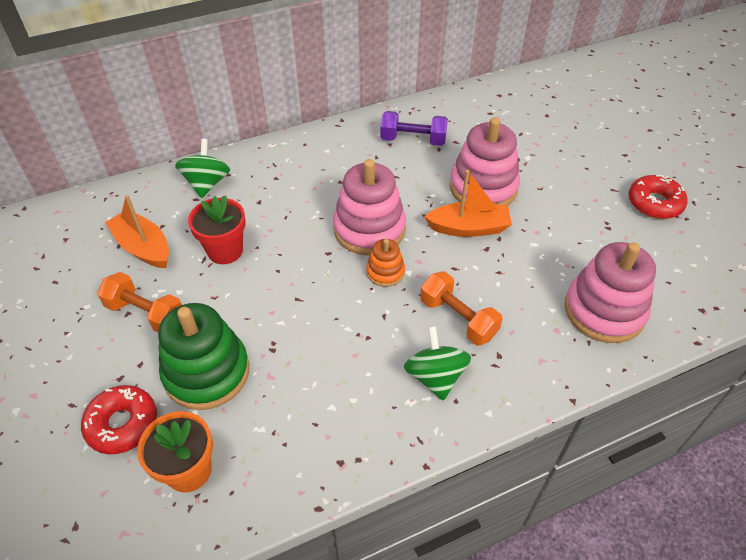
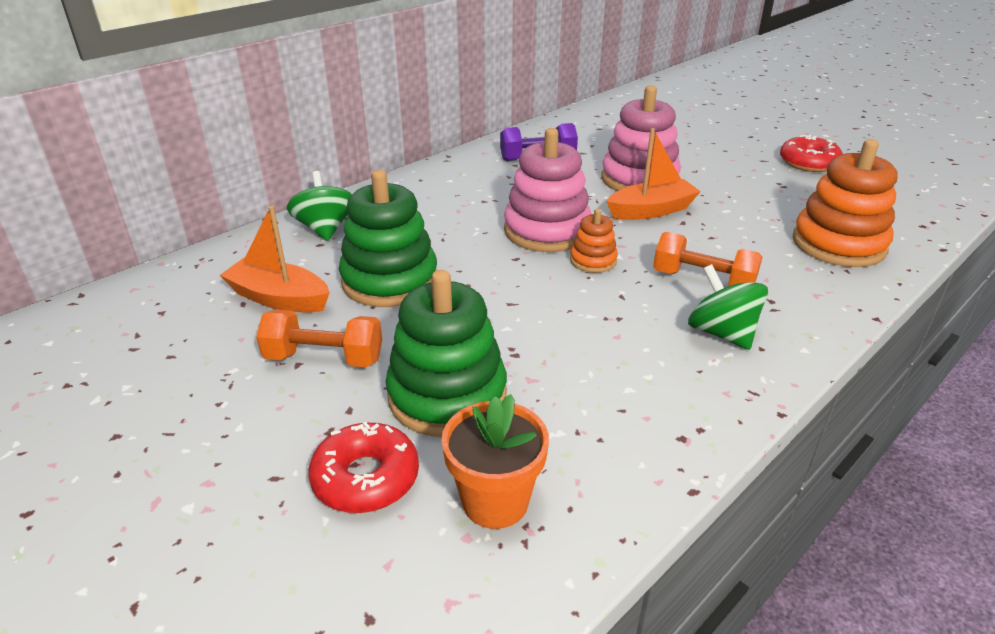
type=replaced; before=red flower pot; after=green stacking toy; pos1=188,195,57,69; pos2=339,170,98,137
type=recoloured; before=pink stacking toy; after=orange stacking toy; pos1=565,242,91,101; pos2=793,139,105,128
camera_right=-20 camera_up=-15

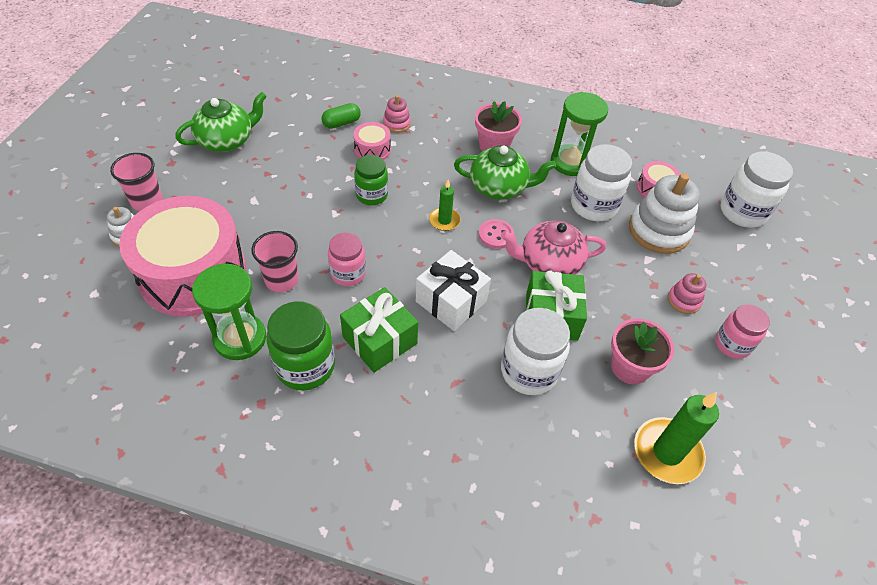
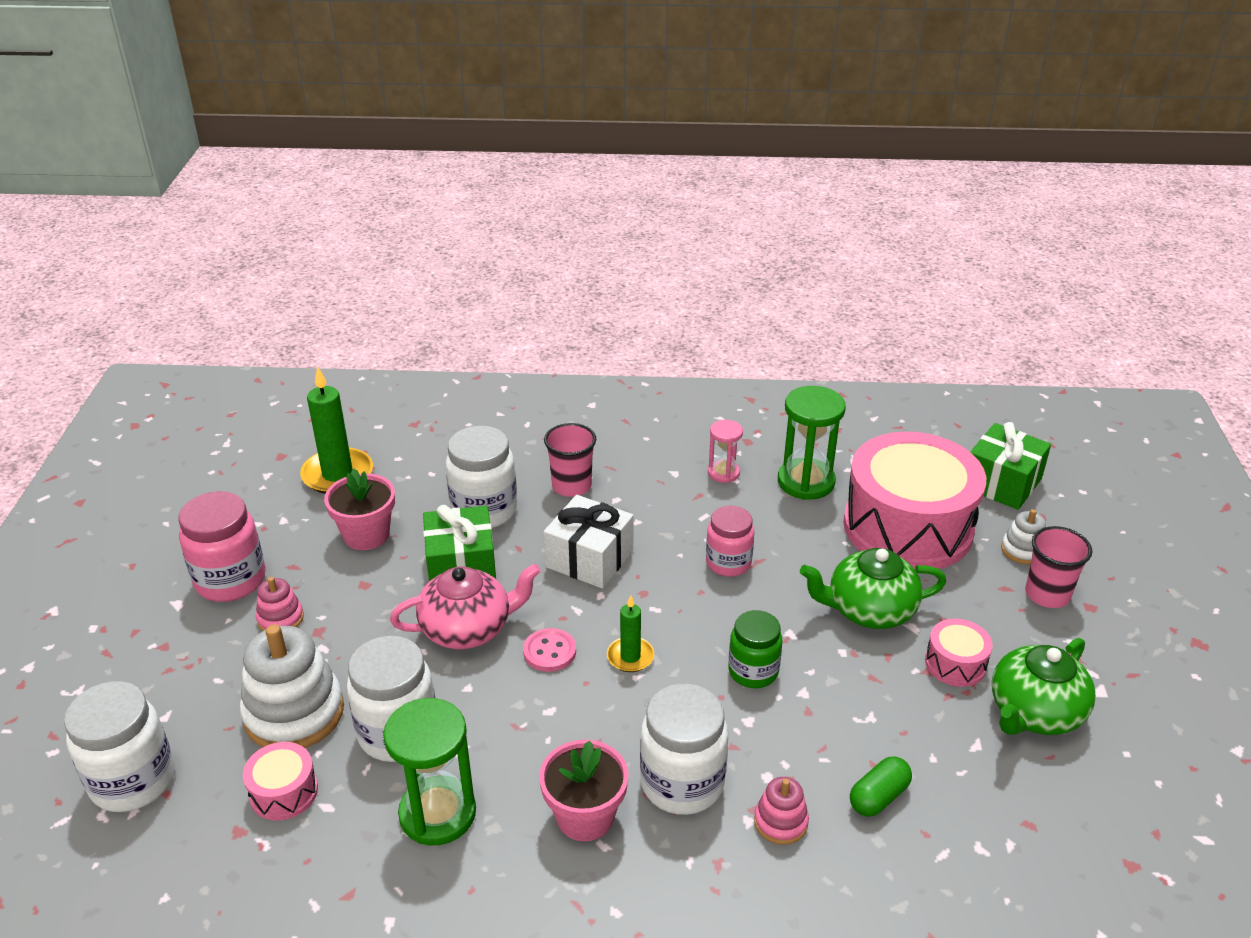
type=moved; before=pink drum; pos1=353,122,38,38; pos2=925,619,68,68
type=moved; before=green teapot; pos1=454,145,102,55; pos2=800,548,146,81
type=moved; before=pink cup; pos1=251,231,48,61; pos2=544,423,52,74
type=moved; before=green gift; pos1=340,287,78,86; pos2=970,422,81,88
type=replaced; before=green jar; after=pink hourglass; pos1=267,301,68,89; pos2=708,420,35,63
type=resized; before=pink jar; pos1=715,304,55,55; pos2=178,491,88,111; scale=1.52
type=added; after=white jar; pos2=640,684,88,131
camera_right=170 camera_up=-15

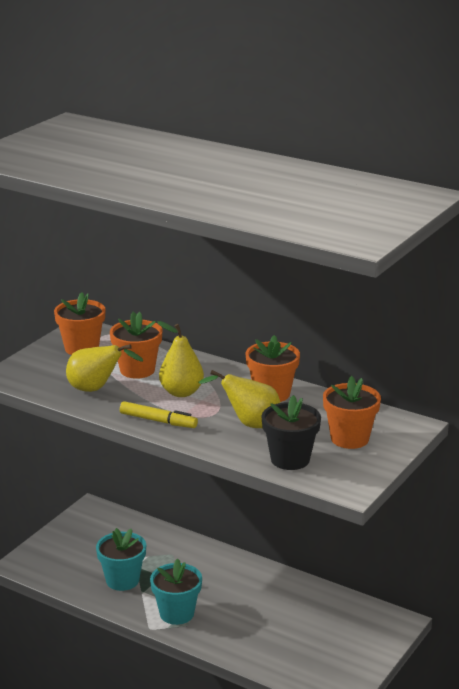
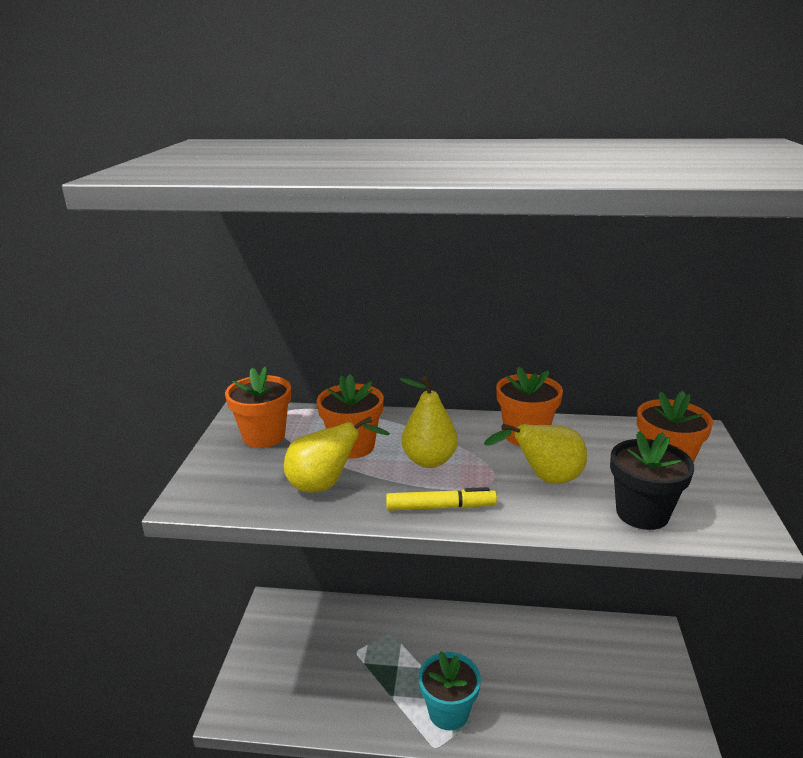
type=removed; before=turquoise flower pot; pos1=96,528,50,63
camera_right=-25 camera_up=0

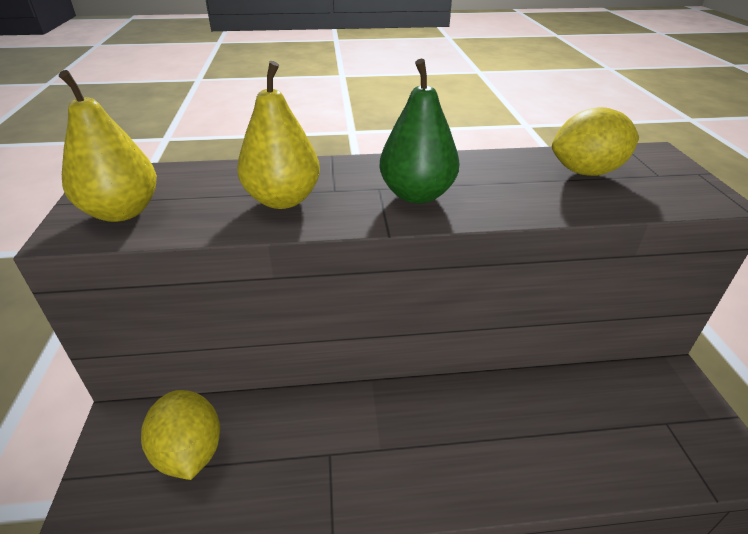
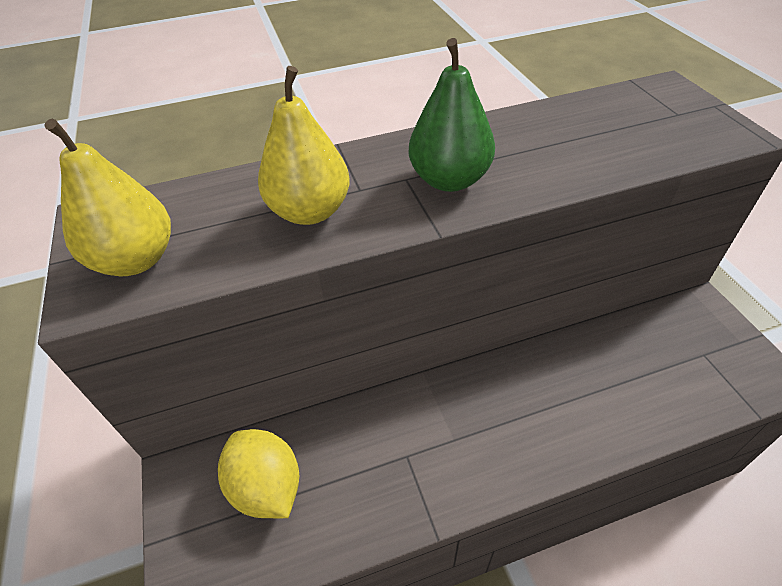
type=removed; before=yellow lemon; pos1=552,107,87,69
camera_right=-10 camera_up=10

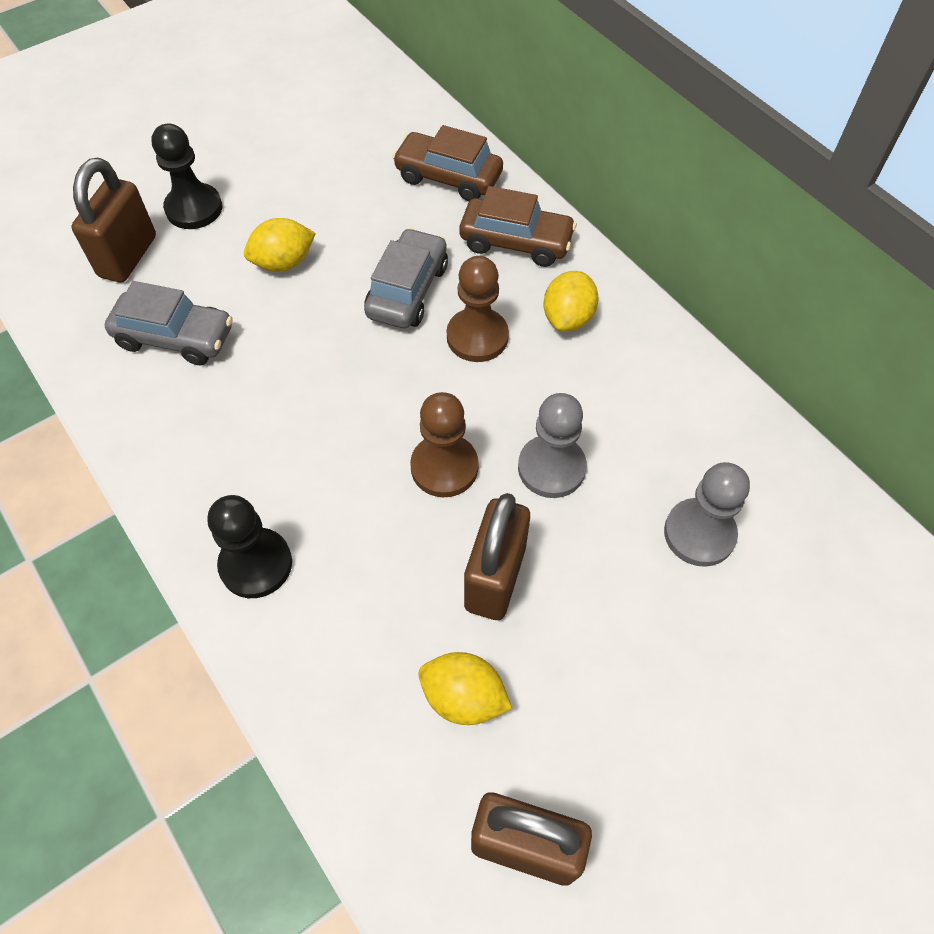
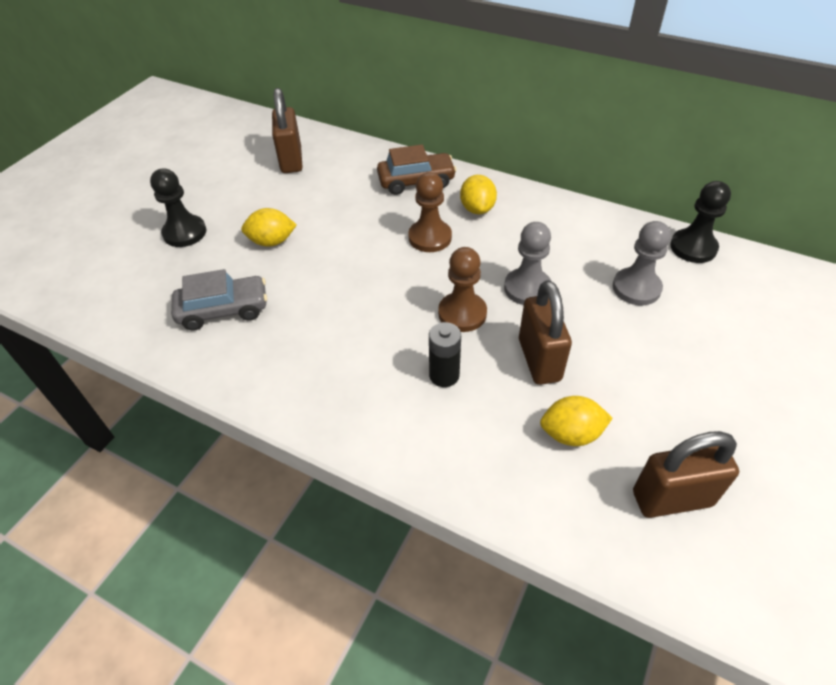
type=removed; before=brown car; pos1=392,125,111,77
type=moved; before=brown padlock; pos1=71,158,85,124; pos2=272,88,30,85
type=turned; before=yellow lemon; pos1=244,218,72,54; pos2=241,208,56,39; turn=45
type=removed; before=grey car; pos1=364,228,84,100
type=moved; before=black pawn; pos1=207,495,85,103; pos2=670,181,61,82
type=added; after=black battery; pos2=429,322,32,65
camera_right=-25 camera_up=-10

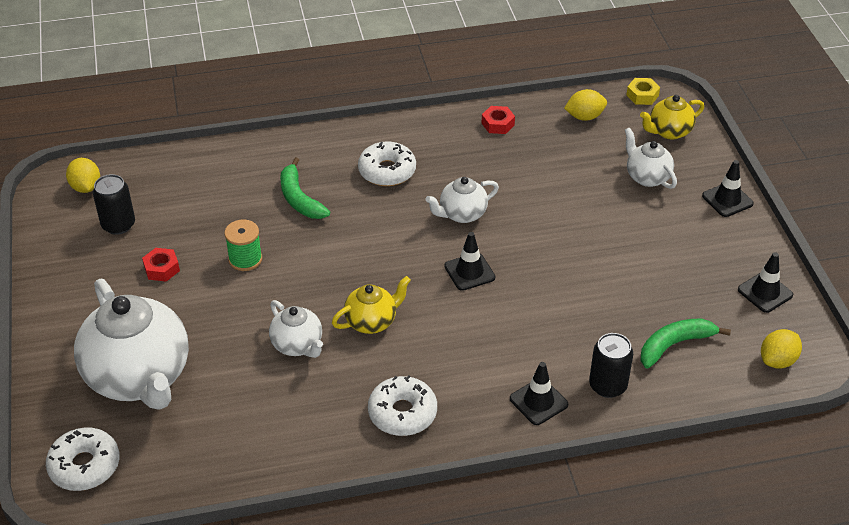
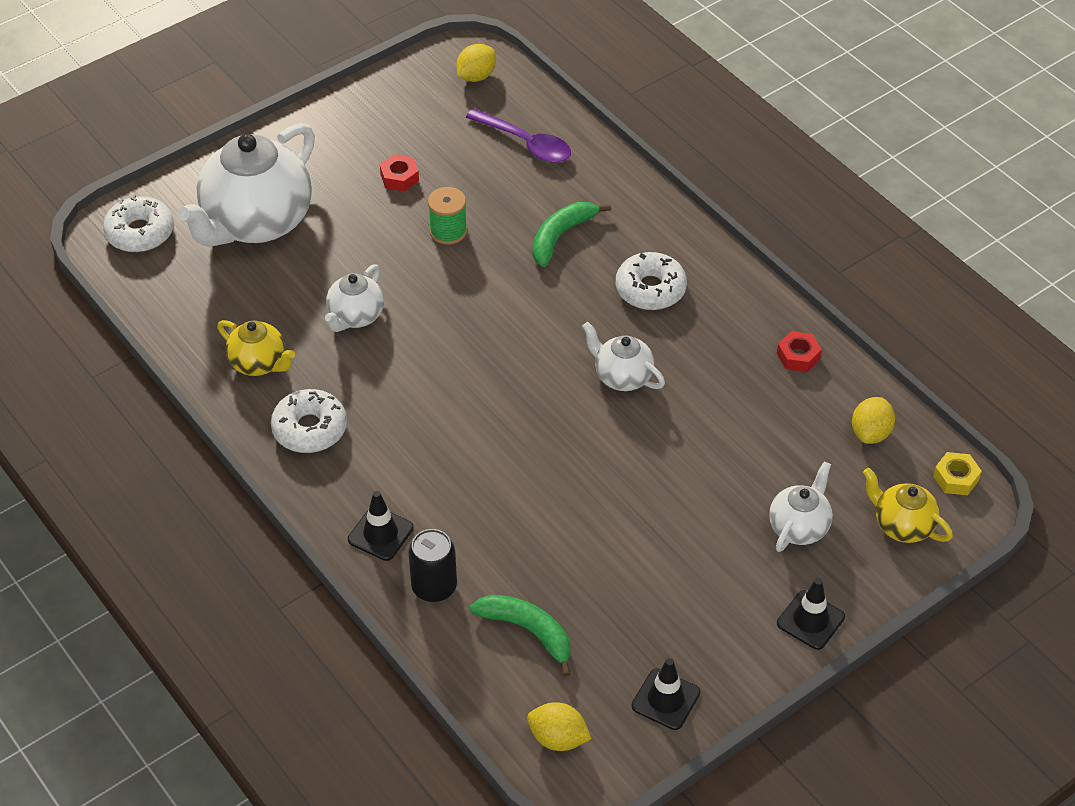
type=turned; before=yellow lemon; pos1=564,89,43,32; pos2=852,397,43,47; turn=60
type=removed; before=black can; pos1=93,174,42,61
type=removed; before=black traffic cone; pos1=444,232,51,59
type=moved; before=yellow teapot; pos1=332,276,79,58; pos2=217,320,78,56
type=added; after=purple spoon; pos2=466,109,105,54
camera_right=65 camera_up=5

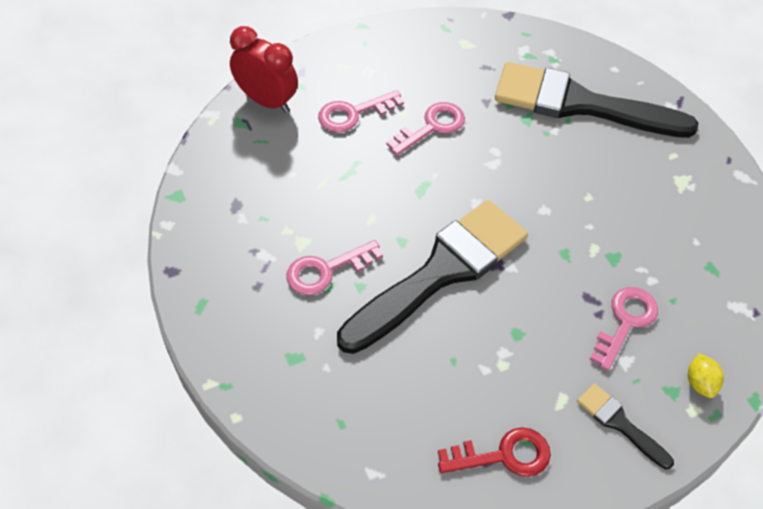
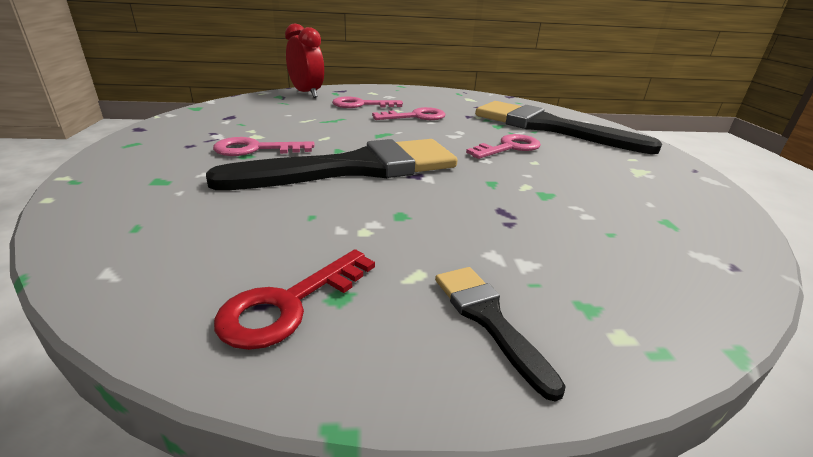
type=moved; before=pink key; pos1=590,287,68,84; pos2=466,134,75,25
type=removed; before=yellow lemon; pos1=688,354,36,44
type=turned; before=red key; pos1=438,427,113,50; pos2=214,249,161,101; turn=120
camera_right=20 camera_up=-25

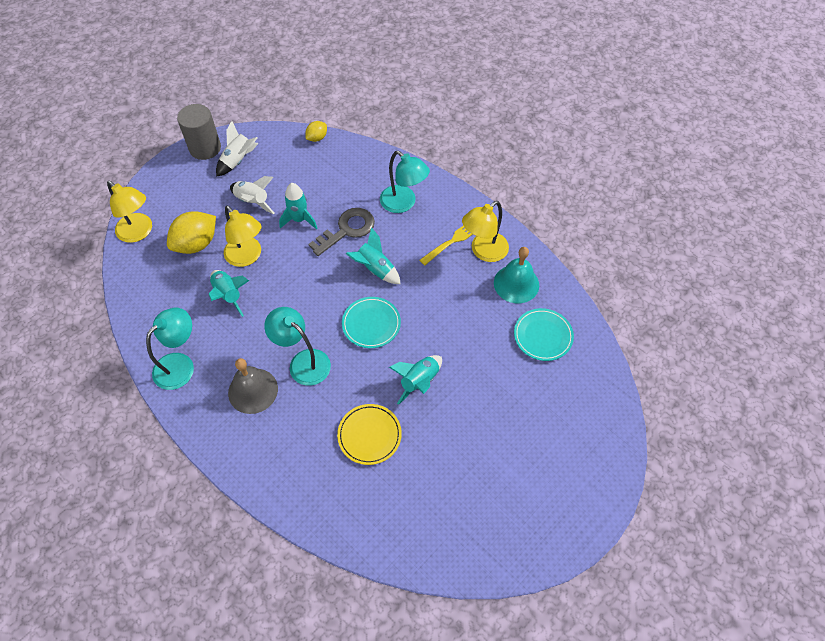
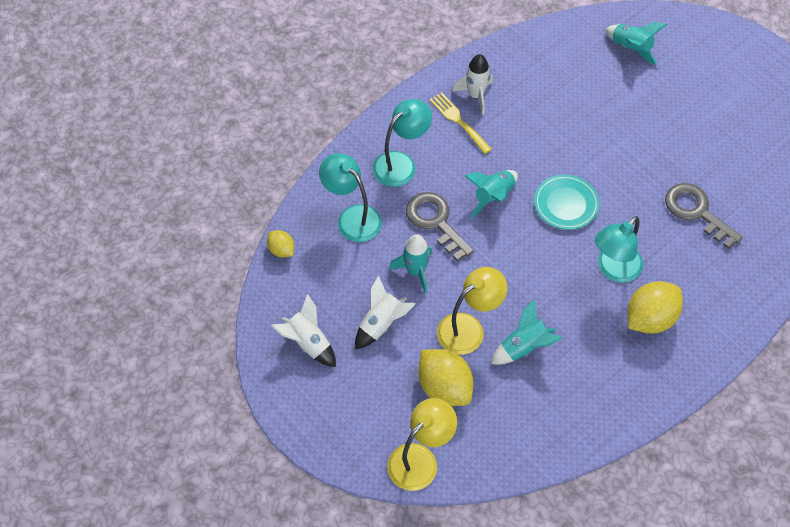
type=removed; before=grey cylinder; pos1=177,104,44,56
type=replaced; before=yellow lamp; after=white rocket; pos1=462,201,47,61; pos2=452,54,41,61
type=removed; before=turquoise bell; pos1=494,247,45,56
type=moved; before=turquoise lamp; pos1=146,308,48,82; pos2=319,153,63,89
type=removed; before=turquoise plate; pos1=514,308,60,53
type=moved; before=turquoise rocket; pos1=389,355,53,50; pos2=605,22,62,43
type=replaced; before=grey bell; after=yellow lemon; pos1=228,358,50,56; pos2=628,281,55,53
type=replaced; before=yellow plate; after=grey key; pos1=337,404,65,61; pos2=665,183,78,66
camera_right=-85 camera_up=0

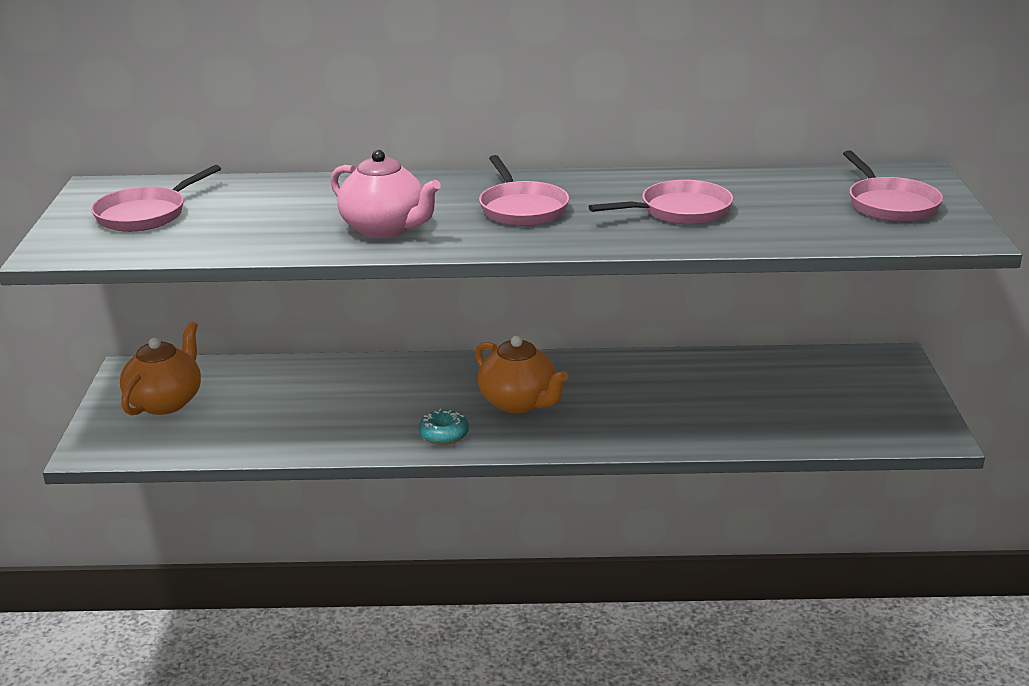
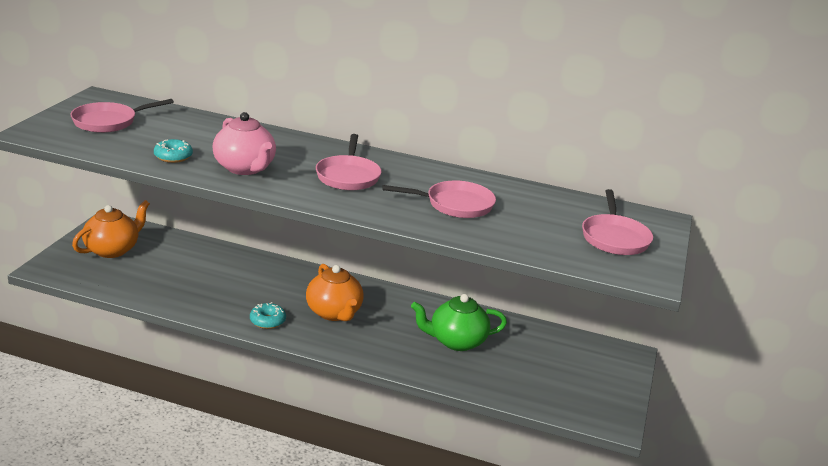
type=added; after=turquoise donut; pos2=154,139,39,24
type=added; after=green teapot; pos2=411,294,96,57
camera_right=15 camera_up=0

